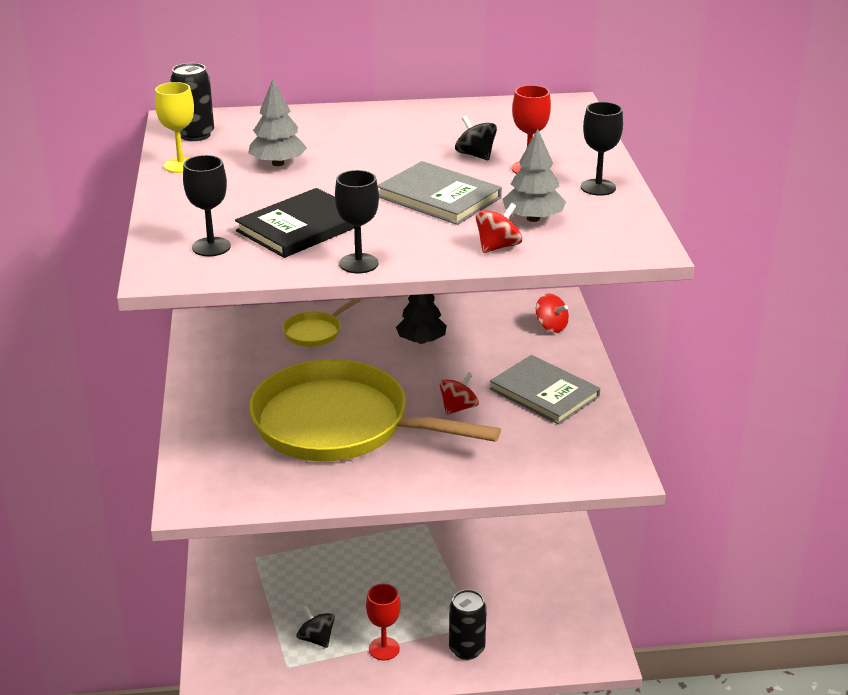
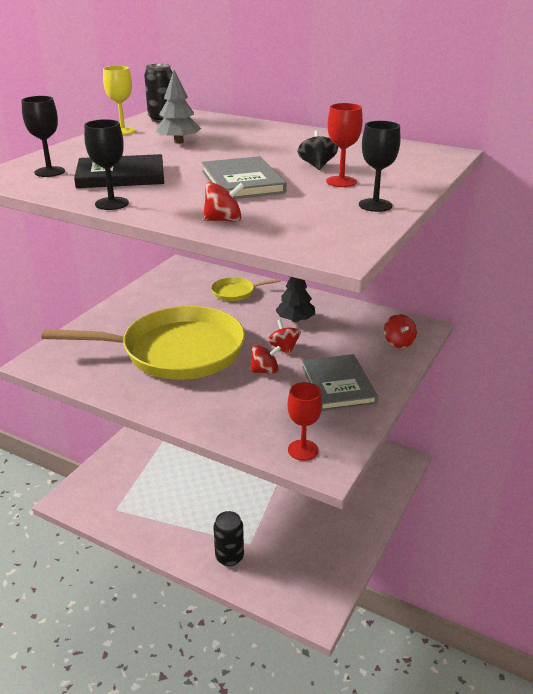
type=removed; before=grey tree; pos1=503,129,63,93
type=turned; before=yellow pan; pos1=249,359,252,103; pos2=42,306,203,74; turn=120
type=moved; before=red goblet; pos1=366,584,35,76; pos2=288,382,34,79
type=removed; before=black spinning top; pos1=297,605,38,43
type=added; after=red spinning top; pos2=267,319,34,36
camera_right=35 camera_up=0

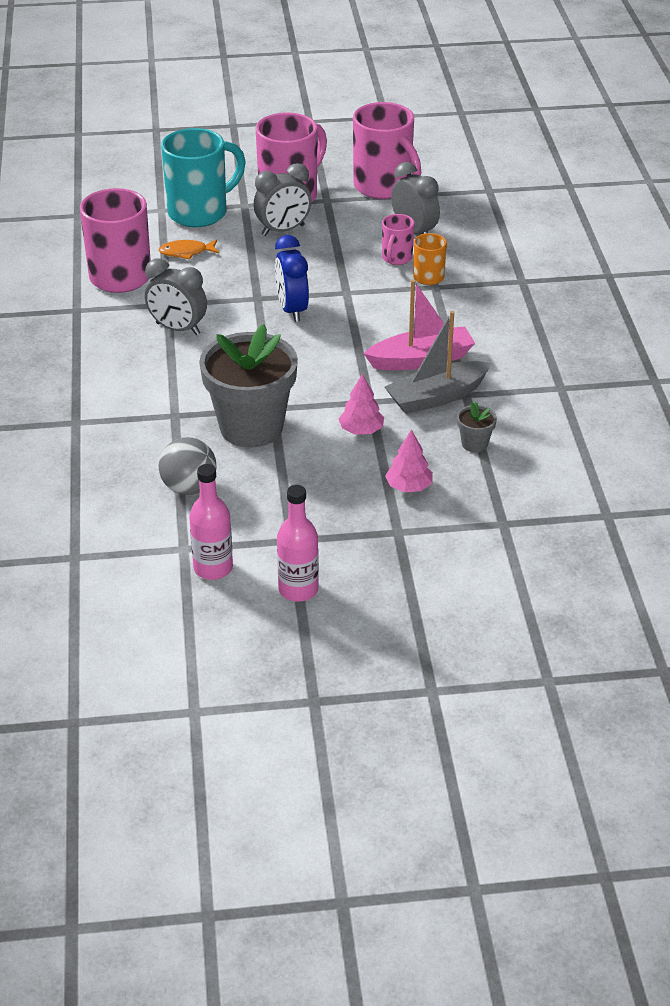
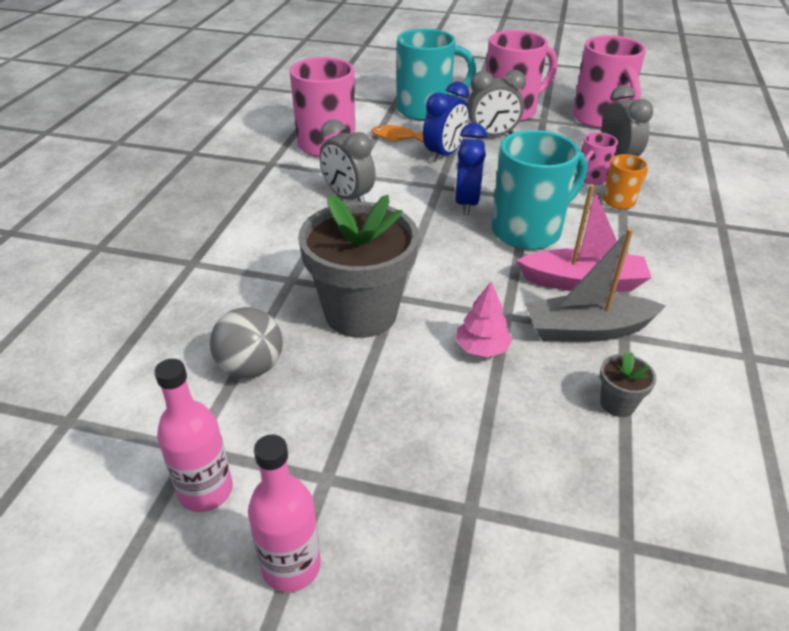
type=removed; before=pink tree; pos1=385,429,48,63
type=added; after=blue clock; pos2=423,81,46,81
type=added; after=turquoise mug; pos2=492,130,96,120
camera_right=20 camera_up=0

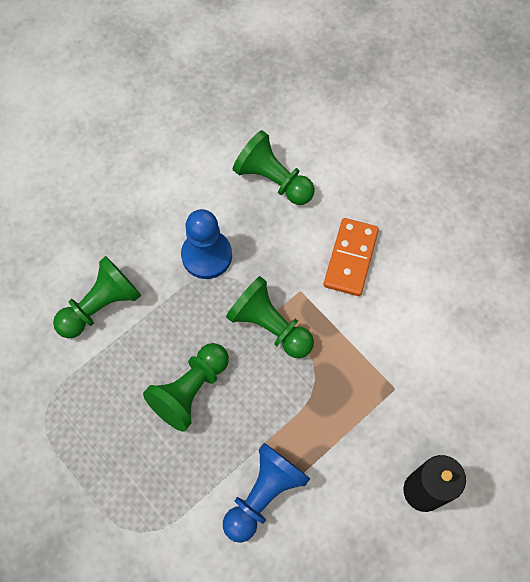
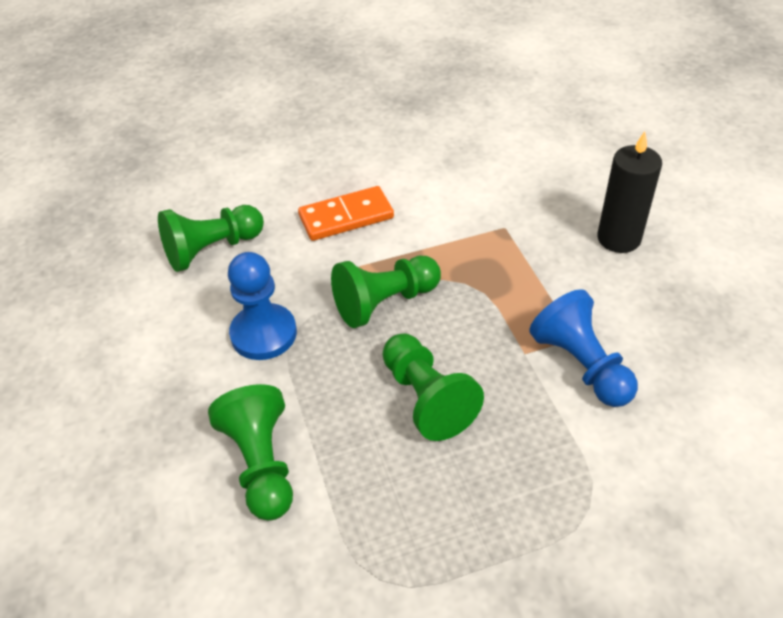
type=turned; before=orange domino; pos1=324,218,55,78; pos2=298,186,96,55; turn=-60
camera_right=-65 camera_up=-20

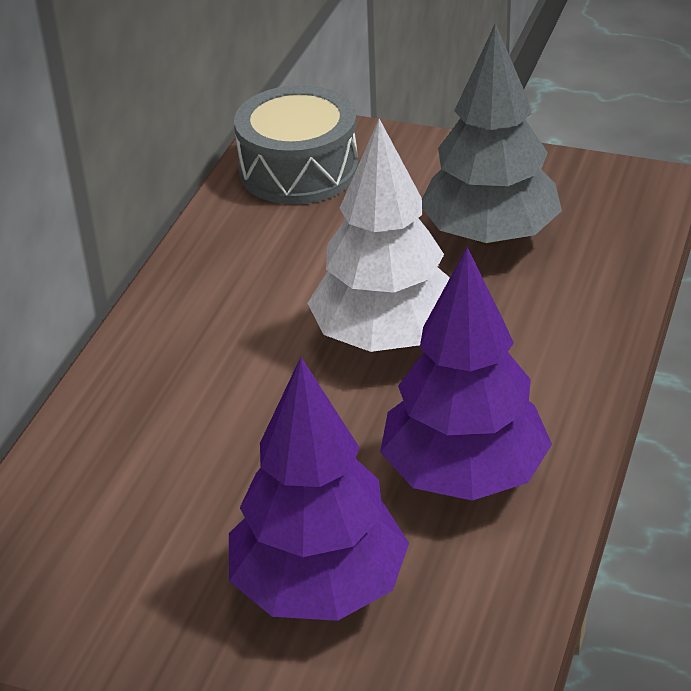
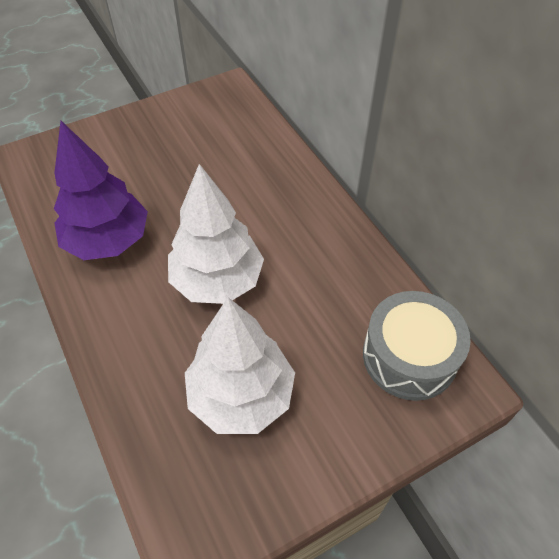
type=recoloured; before=grey tree; after=white tree; pos1=422,23,140,223; pos2=185,297,110,137
type=removed; before=purple tree; pos1=229,357,180,264
camera_right=130 camera_up=15

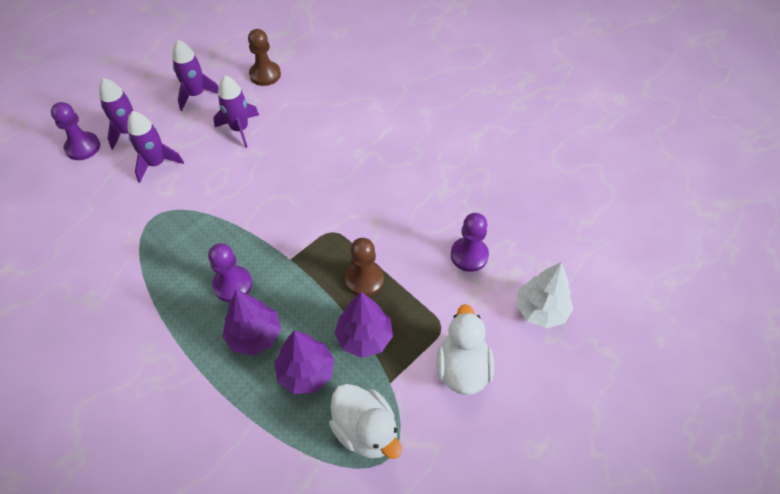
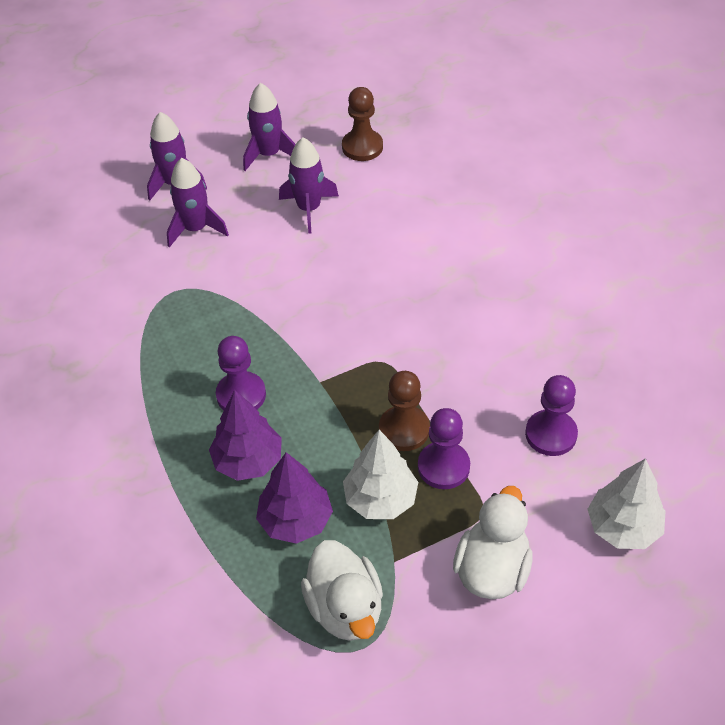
type=moved; before=purple pawn; pos1=51,102,49,58; pos2=418,408,52,81
type=recoloured; before=purple tree; after=white tree; pos1=335,292,58,66; pos2=343,430,75,89
camera_right=20 camera_up=-5

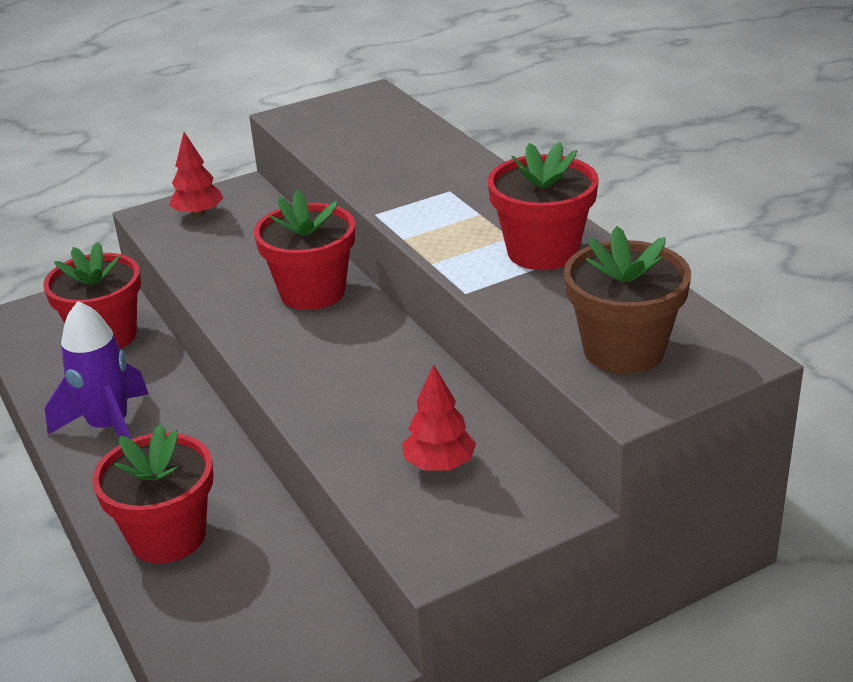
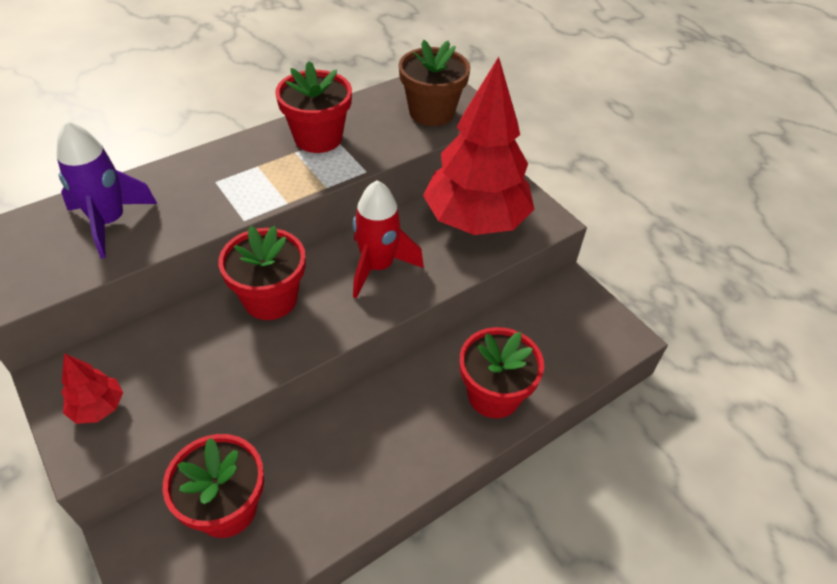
type=moved; before=purple rocket; pos1=45,301,104,138; pos2=57,120,100,139
type=resized; before=red tree; pos1=402,364,74,107; pos2=423,57,111,178; scale=2.46
type=added; after=red rocket; pos2=353,180,71,119
camera_right=-100 camera_up=15

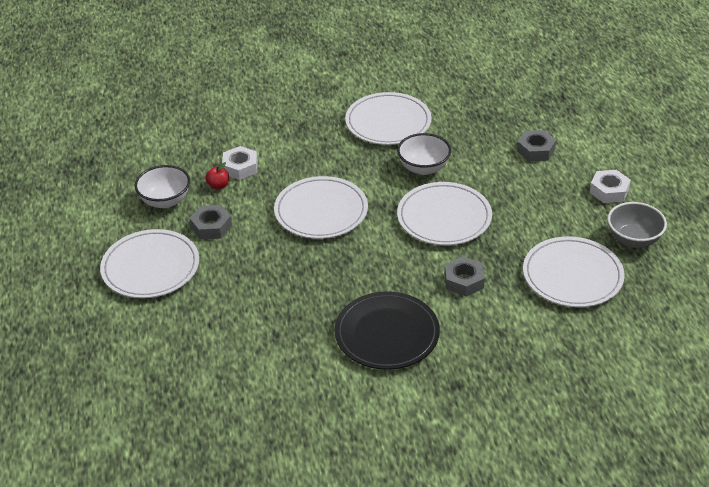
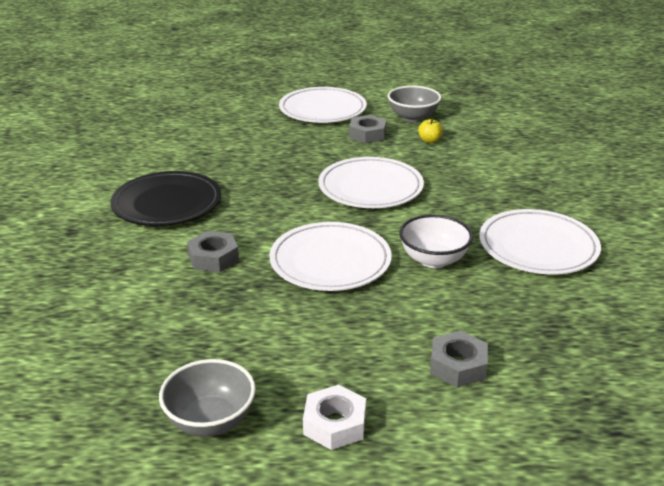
type=removed; before=white nut; pos1=222,146,36,34
type=recoloured; before=red apple; after=yellow apple; pos1=206,162,23,28; pos2=418,118,25,25
type=recoloured; before=white bowl; after=grey bowl; pos1=135,165,55,43; pos2=388,86,53,36
type=removed; before=white plate; pos1=523,236,102,71
camera_right=100 camera_up=-10

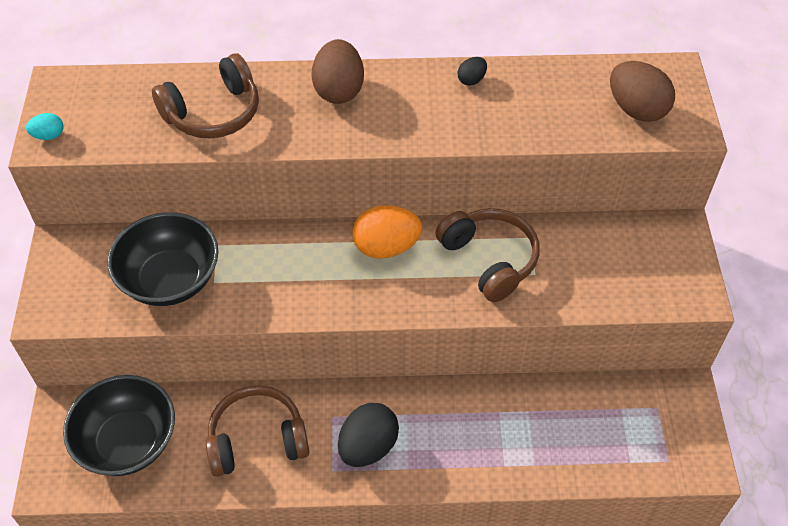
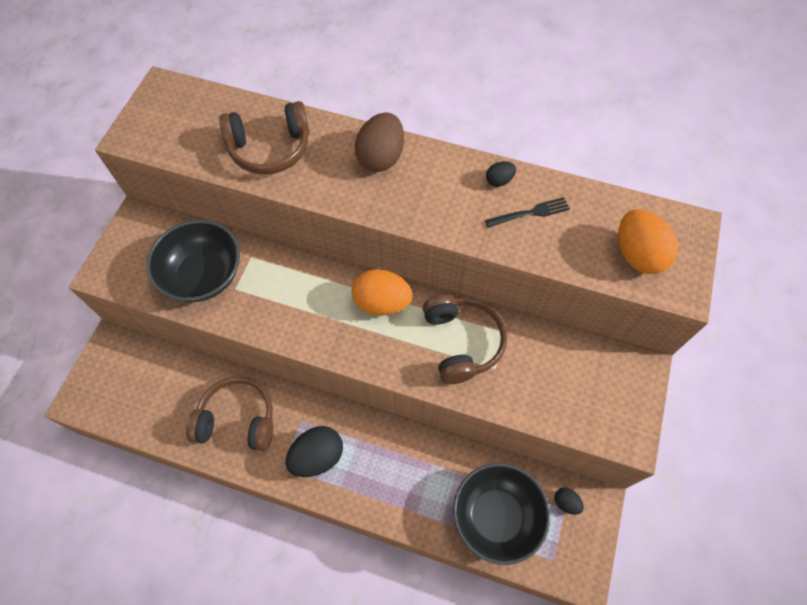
type=recoloured; before=brown egg; after=orange egg; pos1=610,61,65,61; pos2=618,209,60,65
type=removed; before=turquoise egg; pos1=26,113,37,27
type=moved; before=black bowl; pos1=63,375,112,101; pos2=453,463,97,102
type=added; after=black fork; pos2=485,197,85,31
type=added; after=black egg; pos2=554,487,30,28
camera_right=20 camera_up=10

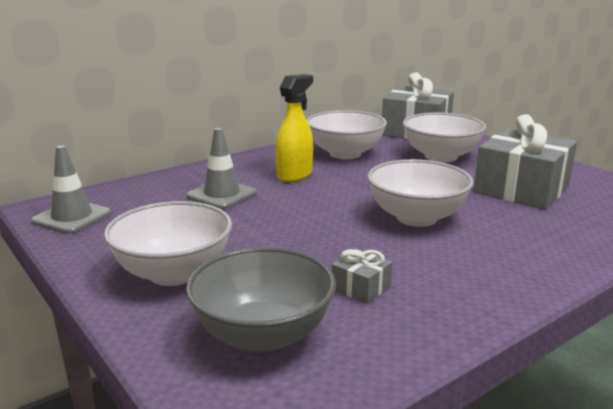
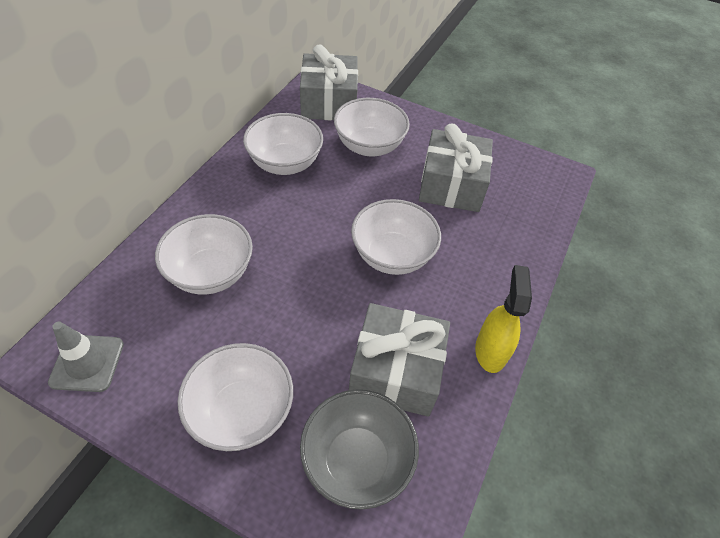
type=moved; before=yellow spray bottle; pos1=275,74,38,108; pos2=475,265,57,108
type=replaced; before=grey traffic cone; after=white bowl; pos1=186,128,71,81; pos2=155,214,98,81
type=resized; before=grey gift; pos1=332,249,60,55; pos2=349,303,101,113; scale=2.34
camera_right=-30 camera_up=30

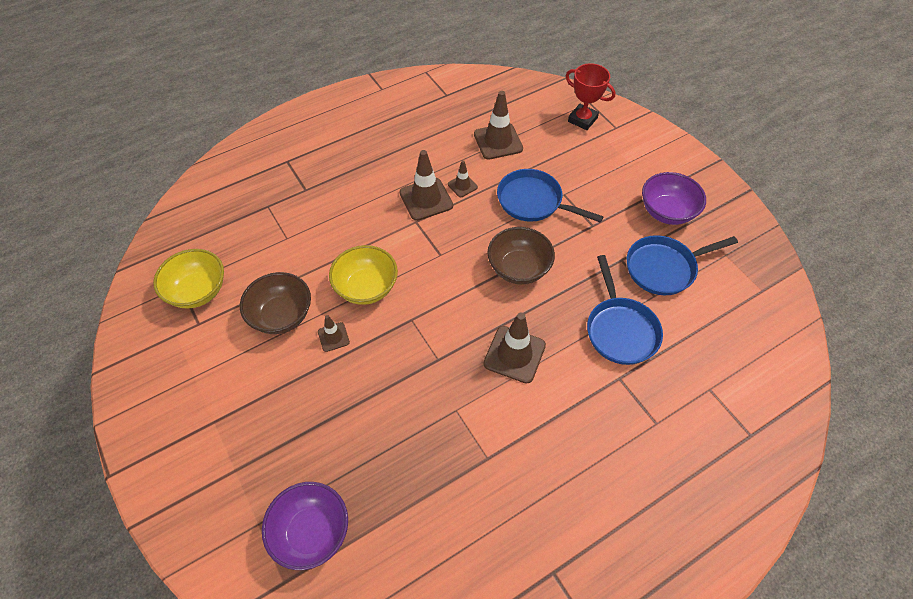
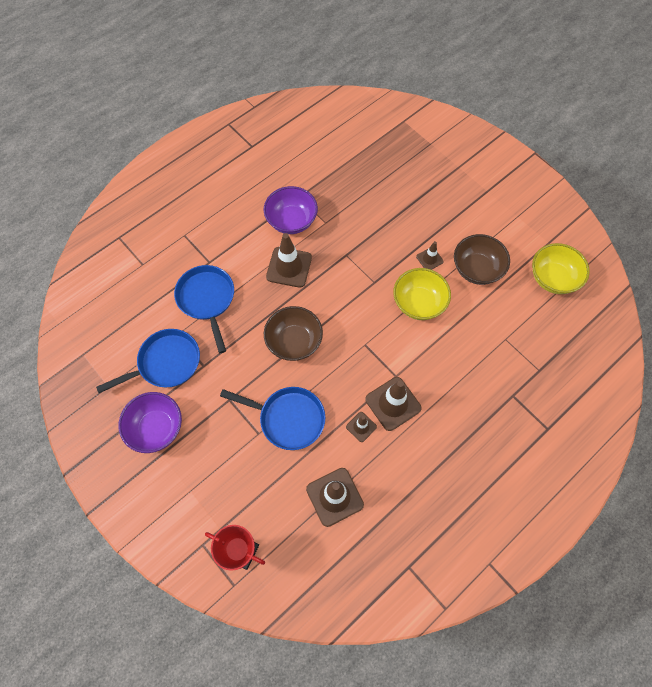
type=moved; before=purple bowl; pos1=262,482,86,88; pos2=264,186,54,48
camera_right=170 camera_up=10

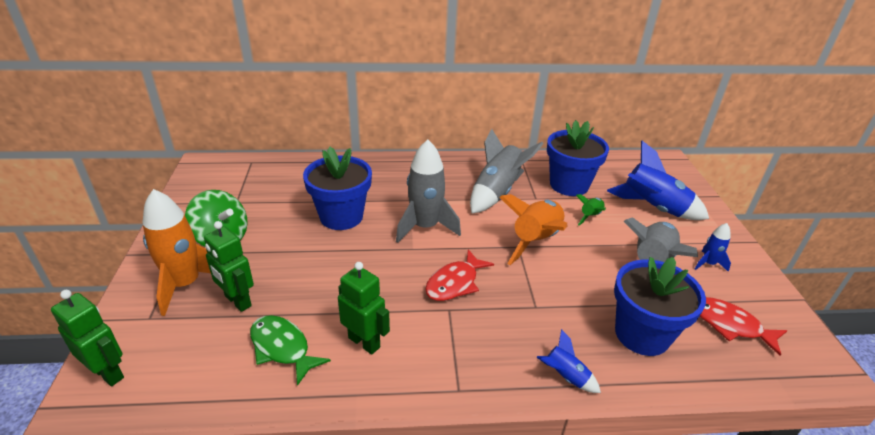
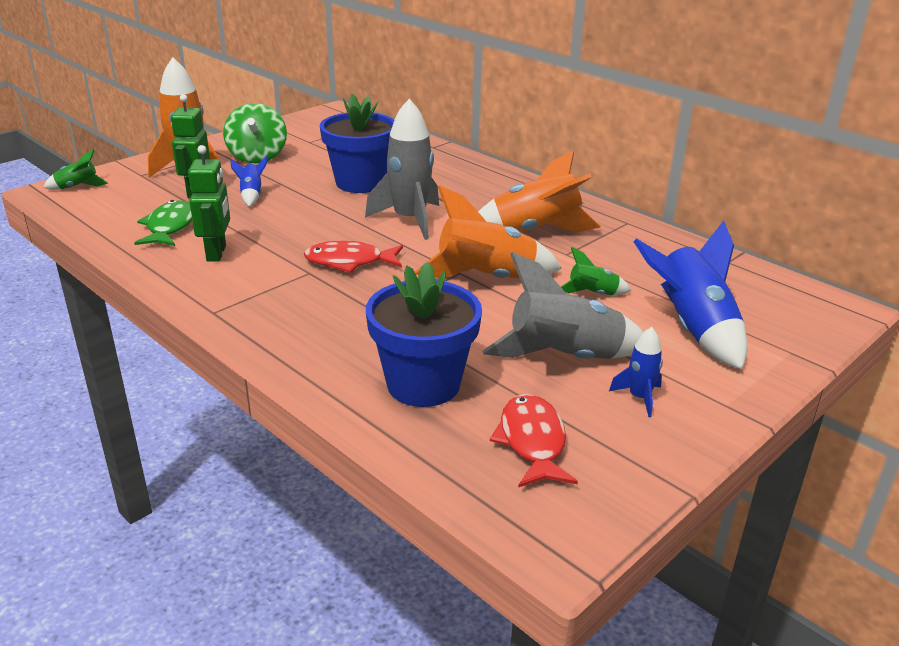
type=removed; before=blue flower pot; pos1=547,120,62,76
type=recoloured; before=grey rocket; after=orange rocket; pos1=470,129,74,84; pos2=478,151,123,81
type=replaced; before=green robot; after=green rocket; pos1=51,290,73,96; pos2=43,150,65,40
type=moved; before=blue rocket; pos1=536,329,65,64; pos2=230,155,38,52
camera_right=50 camera_up=-5

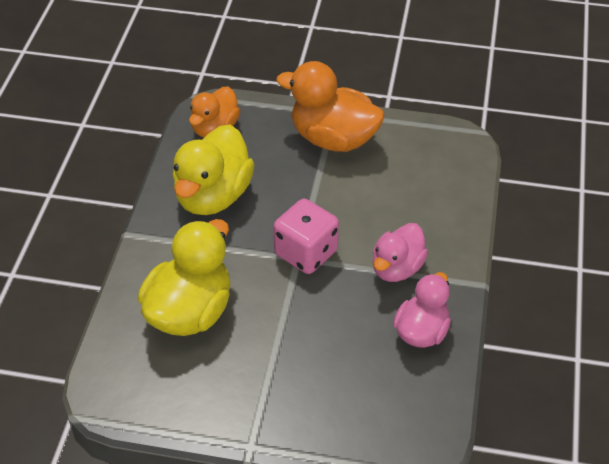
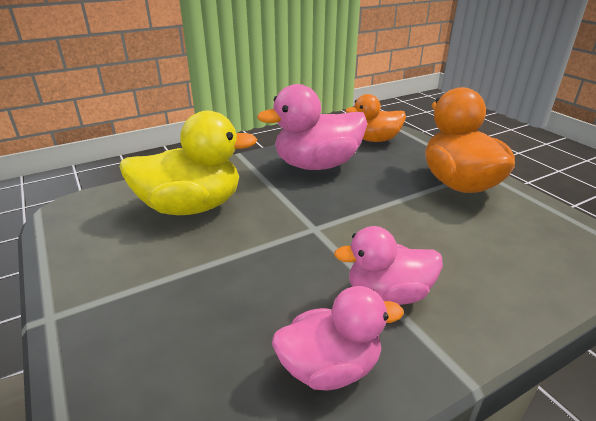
type=recoloured; before=yellow duck; after=pink duck; pos1=173,125,82,90; pos2=257,84,110,86
type=removed; before=pink dice; pos1=273,199,66,75
camera_right=50 camera_up=-15

